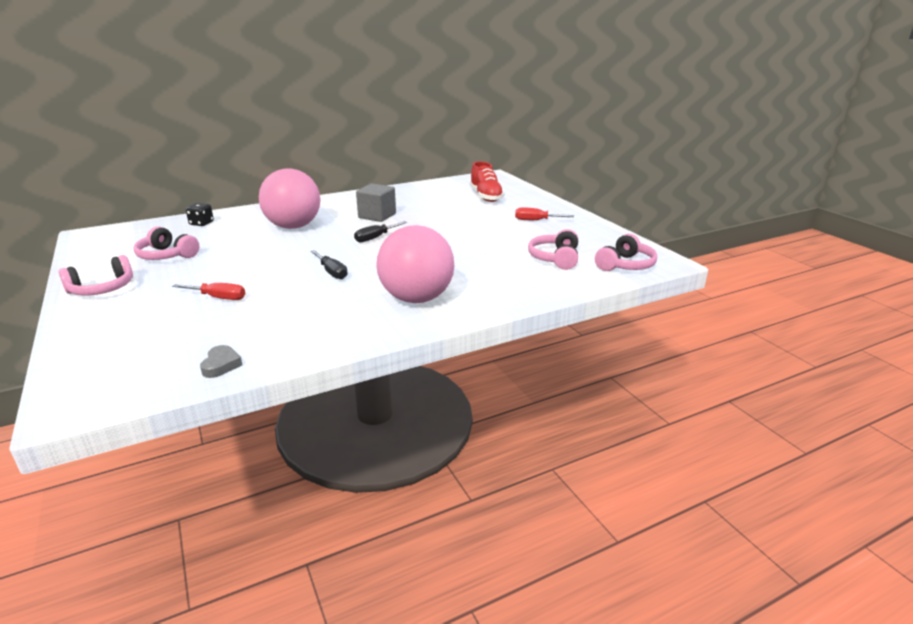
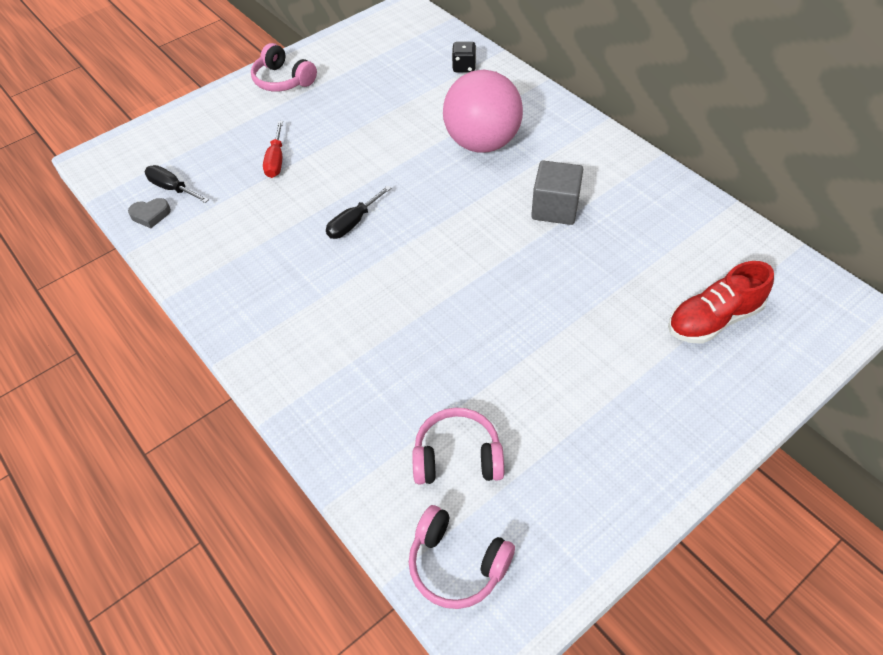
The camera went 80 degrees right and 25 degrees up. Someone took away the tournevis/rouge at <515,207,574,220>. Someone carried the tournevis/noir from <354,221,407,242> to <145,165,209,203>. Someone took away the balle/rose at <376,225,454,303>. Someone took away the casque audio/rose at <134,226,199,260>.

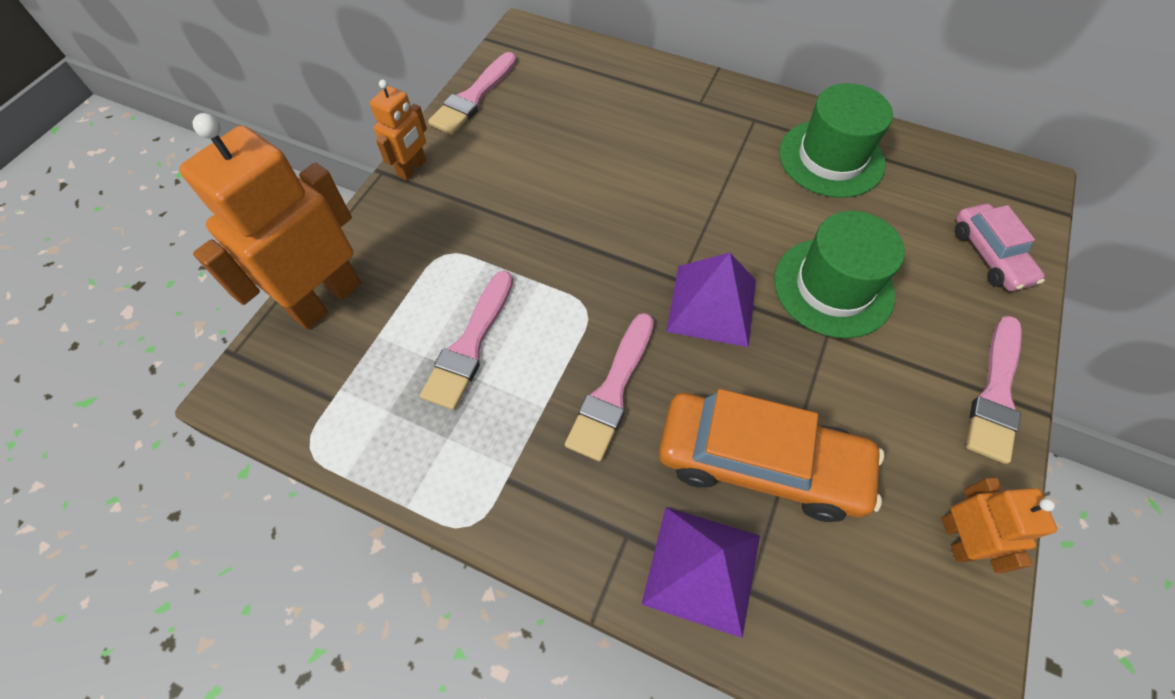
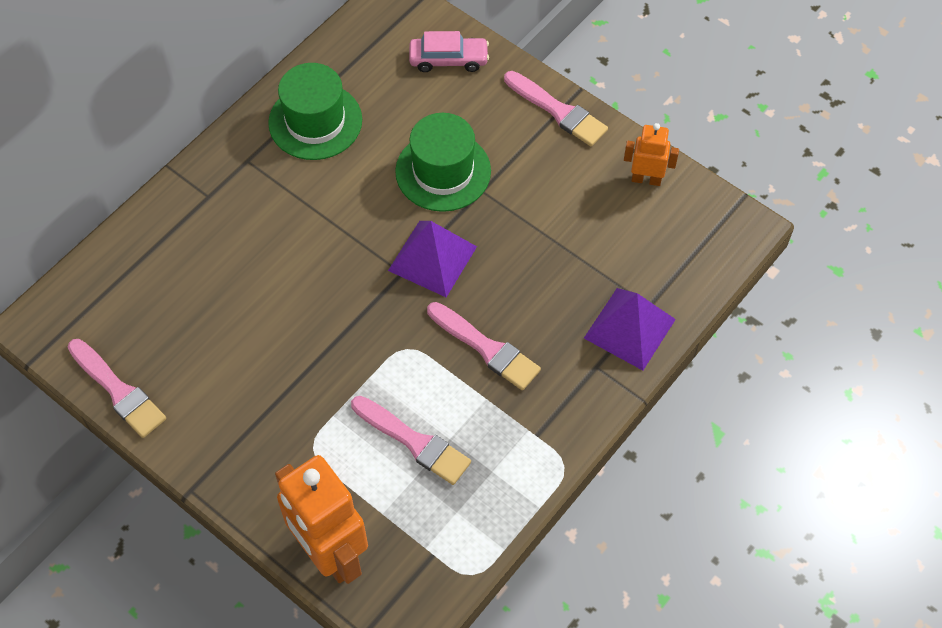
The camera went 75 degrees left and 0 degrees up. Someone took away the robot/orange at <370,80,427,181>. Someone took away the voiture/orange at <659,389,884,522>.

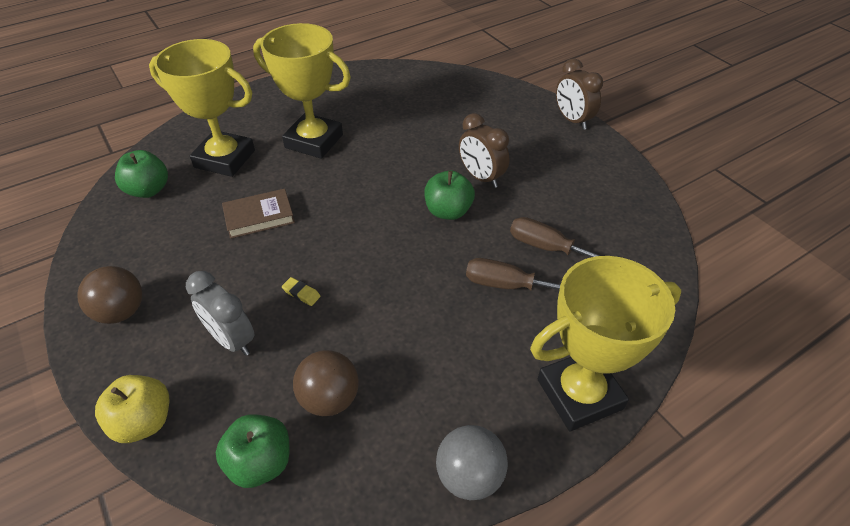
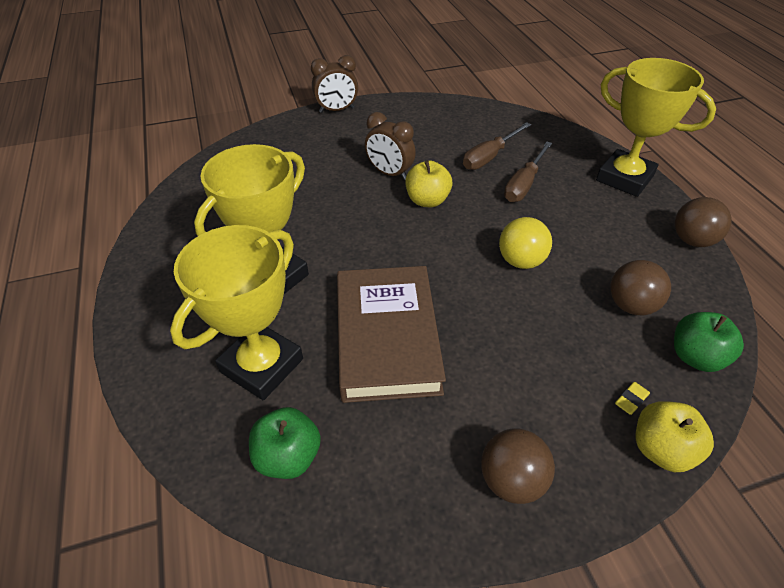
The camera went 75 degrees left and 0 degrees up. Someone rotated the réveil/marron at <459,113,510,188> by 60 degrees clockwise. Someone repainted the pomme/vert at <424,170,475,220>, which became the pomme/jaune at <405,161,453,207>. Someone scaled the livre/marron at <222,189,295,239> by 1.93. Someone rotated the trophée/jaune at <530,256,681,431> by 45 degrees counterclockwise. Someone took away the réveil/gris at <186,271,255,356>. Someone carried the gomme/jaune from <282,277,321,306> to <615,382,650,415>. Someone repainted the balle/gris at <436,425,508,500>, which became the balle/marron at <675,197,732,247>. Someone put down the balle/jaune at <499,217,552,269>.

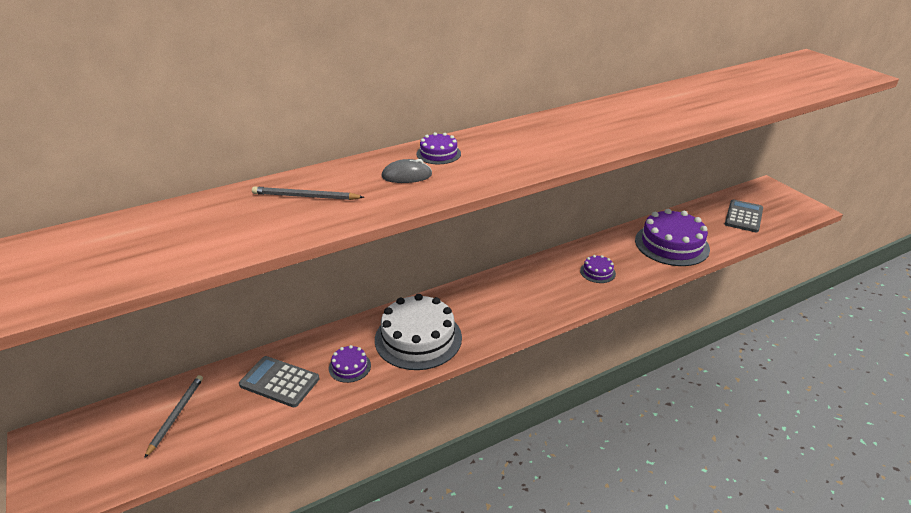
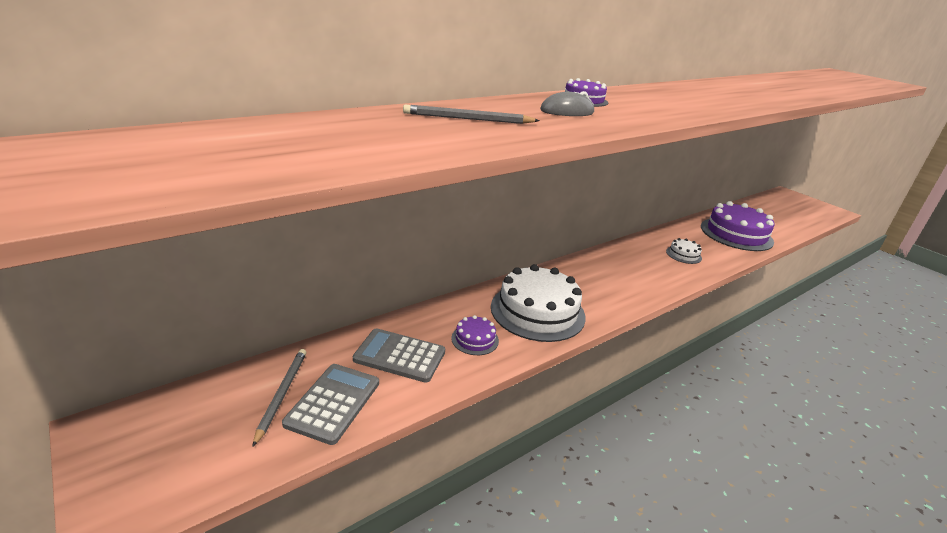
The camera went 10 degrees left and 5 degrees down. Someone carried the calculatrice/gris from <725,199,763,232> to <282,364,379,445>. Someone repainted the gâteau/violet at <580,255,616,283>, which became the gâteau/blanc at <666,238,702,264>.

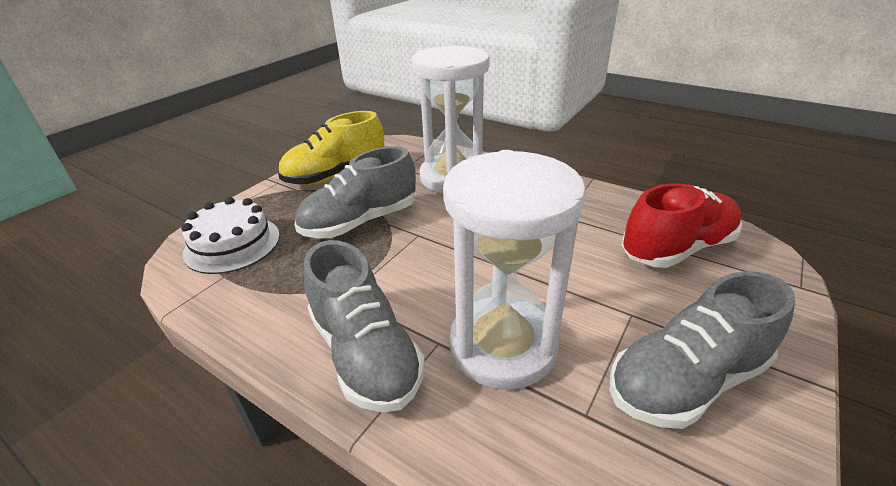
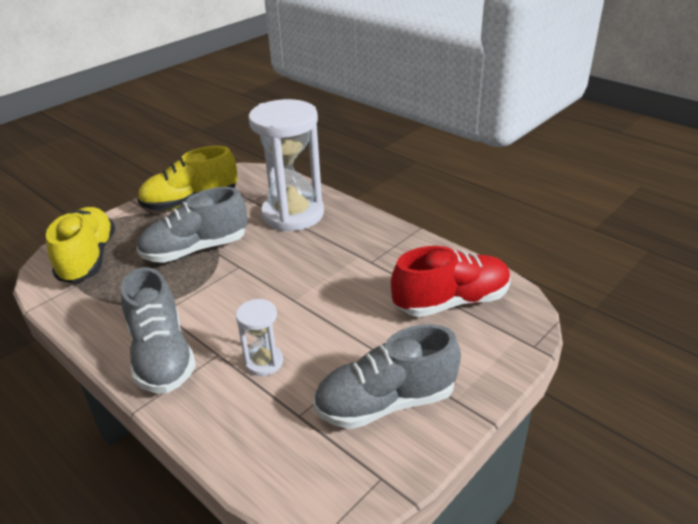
The camera went 10 degrees right and 0 degrees up. Someone scaled the sablier/blanc at <443,150,586,390> by 0.46. Someone swapped the gâteau/blanc at <181,197,280,274> for the chaussure/jaune at <46,207,115,283>.

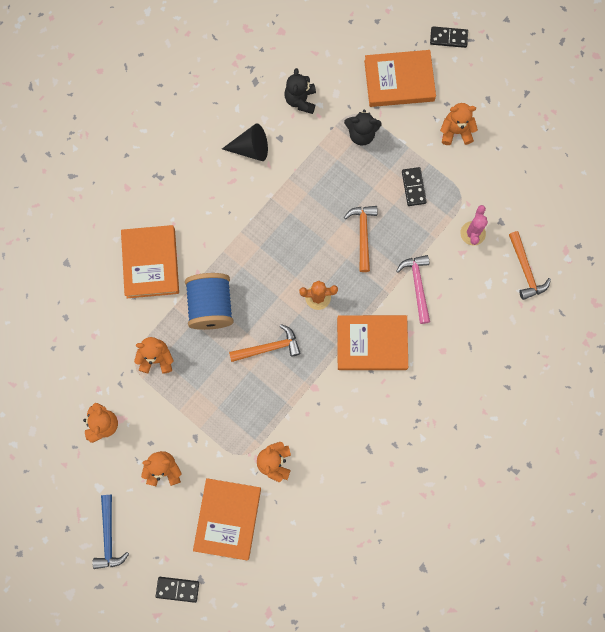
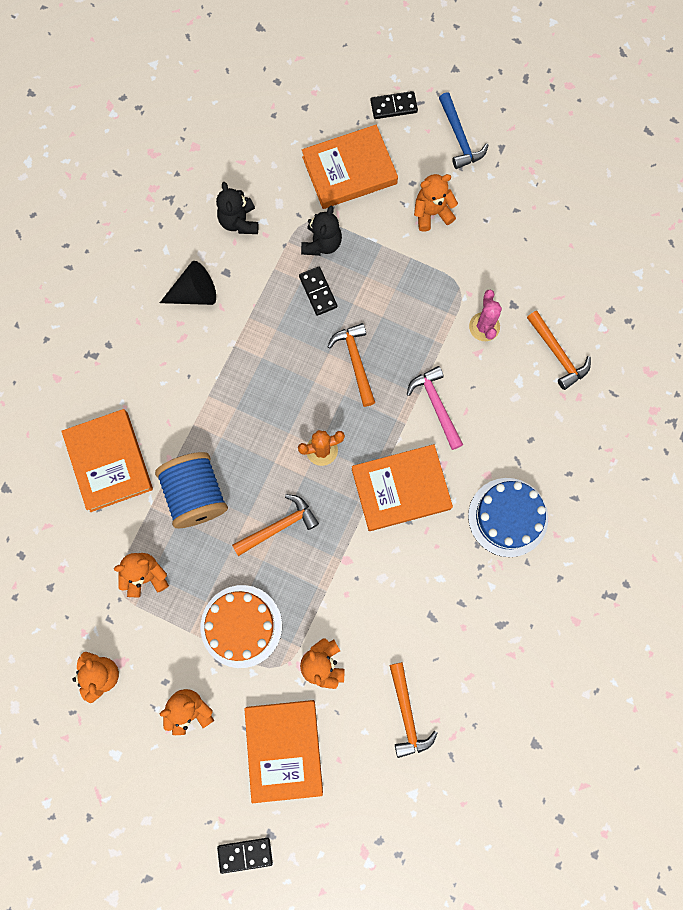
The camera went 15 degrees left and 0 degrees up. Someone rotated the ours en peluche/noir at <344,110,382,146> by 60 degrees counterclockwise. Someone carried the domino/noir from <402,167,427,206> to <299,266,337,316>. Someone carried the marteau/bleu from <92,495,129,569> to <439,92,488,169>. Someone put down the gâteau/bleu at <468,478,548,557>. Someone put down the gâteau/orange at <201,585,282,668>. Someone put down the marteau/orange at <389,662,438,758>.

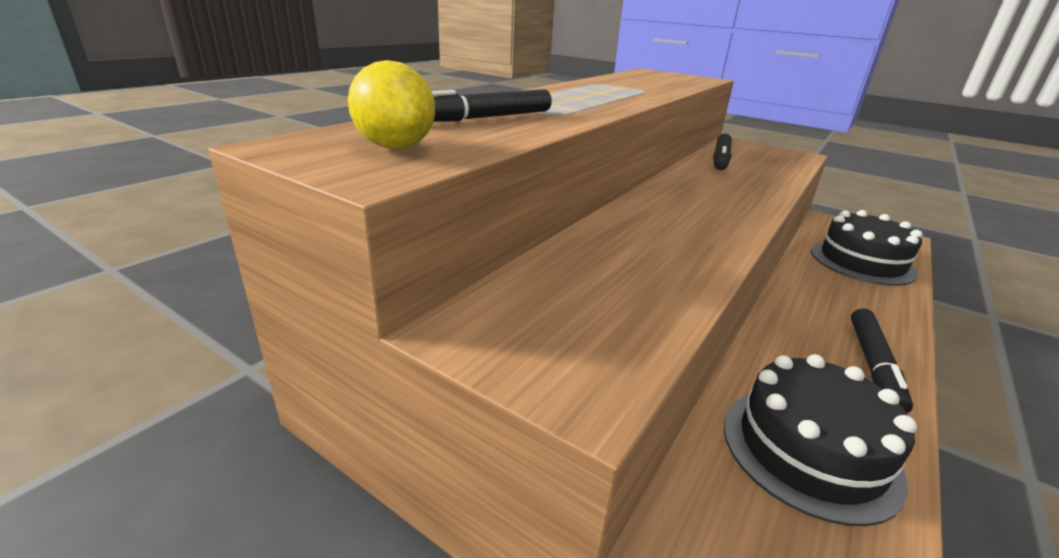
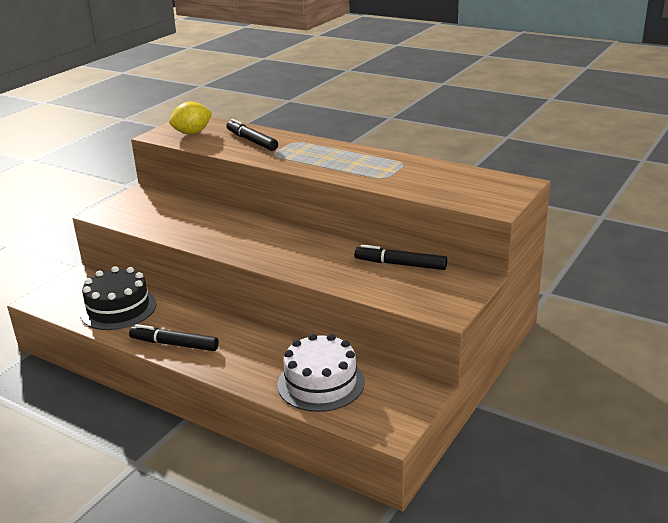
The camera went 90 degrees right and 0 degrees up. Someone repainted the gâteau/noir at <811,210,923,286>, which became the gâteau/blanc at <278,333,365,412>.

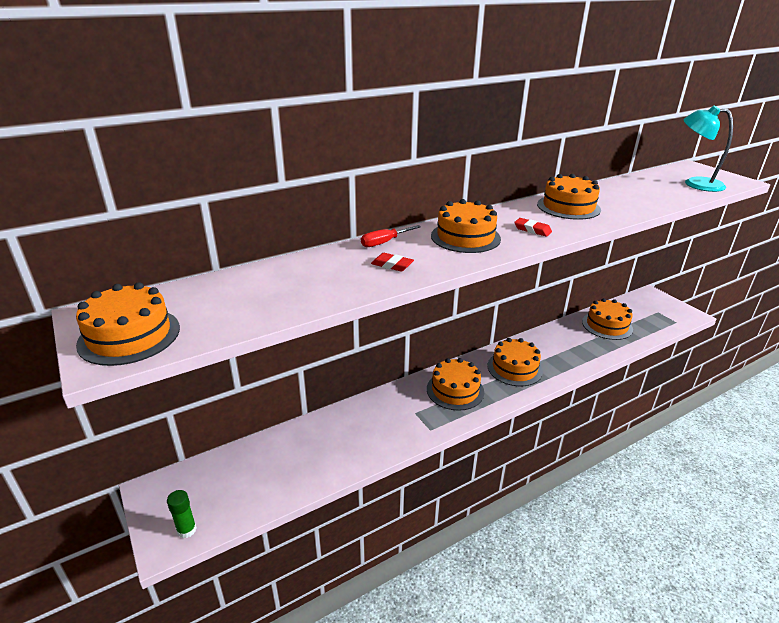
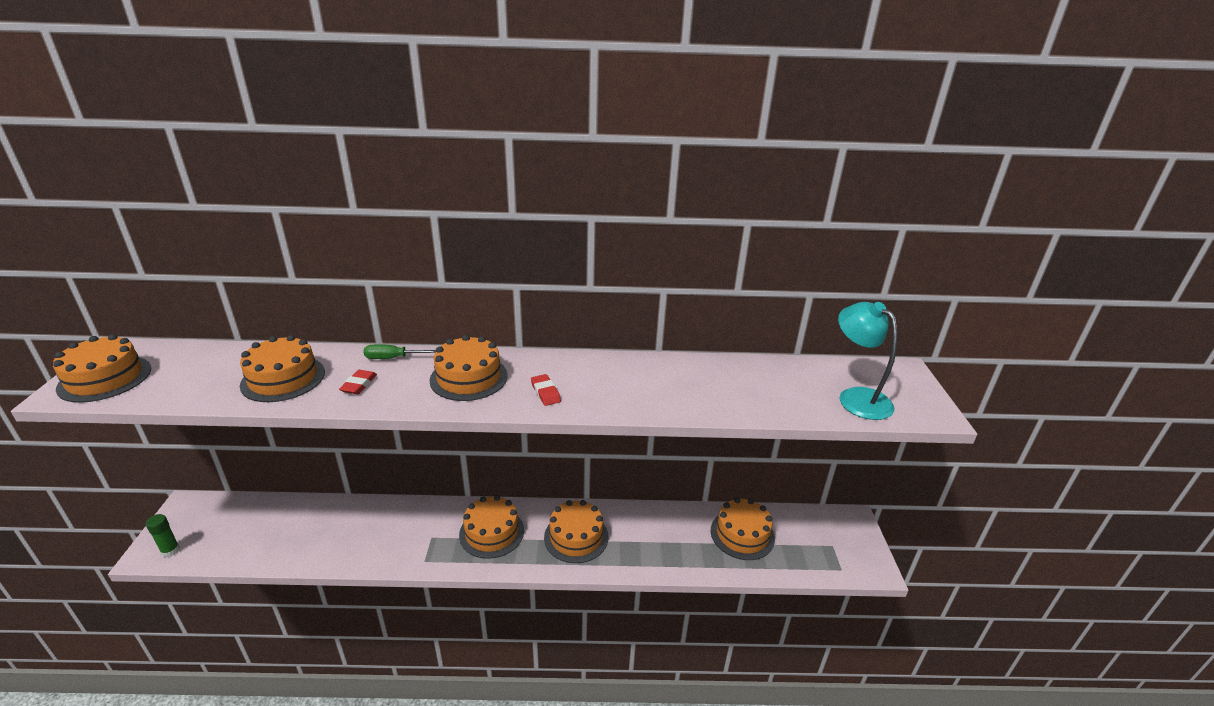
The camera went 30 degrees right and 0 degrees up. Someone carried the gâteau/orange from <537,174,601,220> to <240,335,325,402>. Someone repainted the tournevis/rouge at <361,225,421,247>, which became the tournevis/vert at <364,344,436,359>. Someone rotated the gomme/rouge at <371,253,414,272> by 45 degrees clockwise.

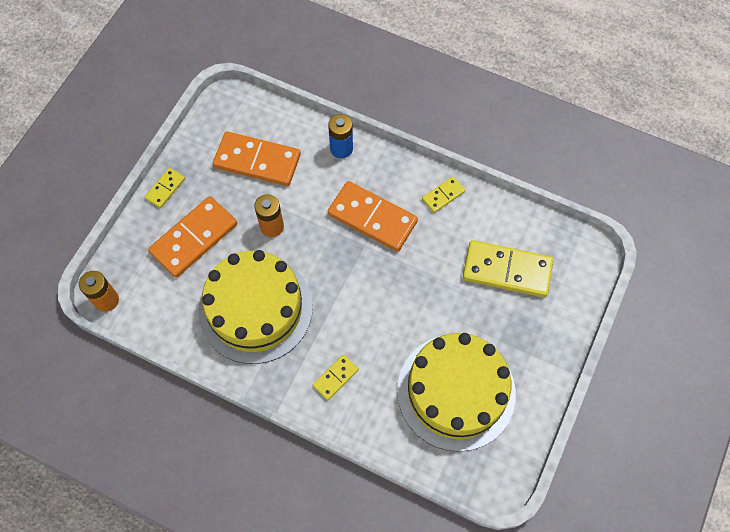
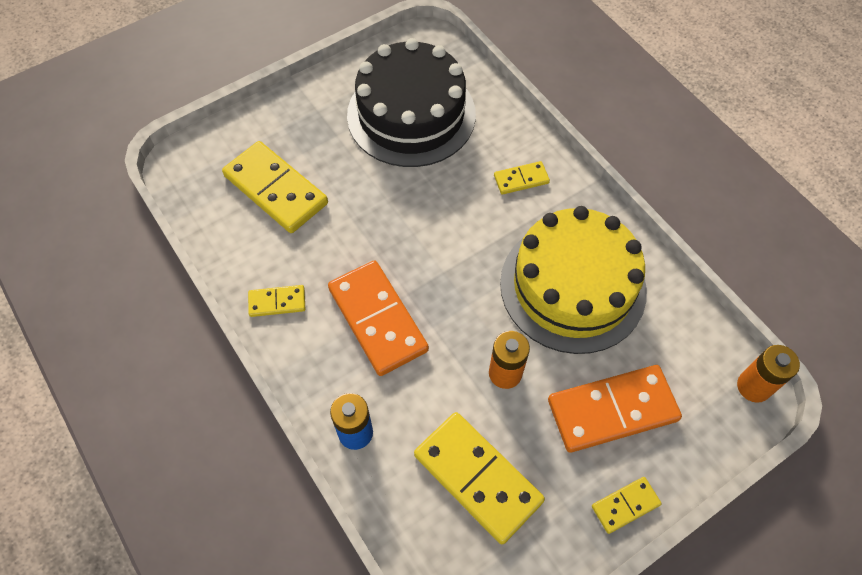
The camera went 150 degrees left and 5 degrees down. Someone repainted the domino/orange at <213,131,301,186>, which became the domino/jaune at <414,412,545,544>. Someone repainted the gâteau/jaune at <397,333,516,452>, which became the gâteau/noir at <347,38,476,167>.

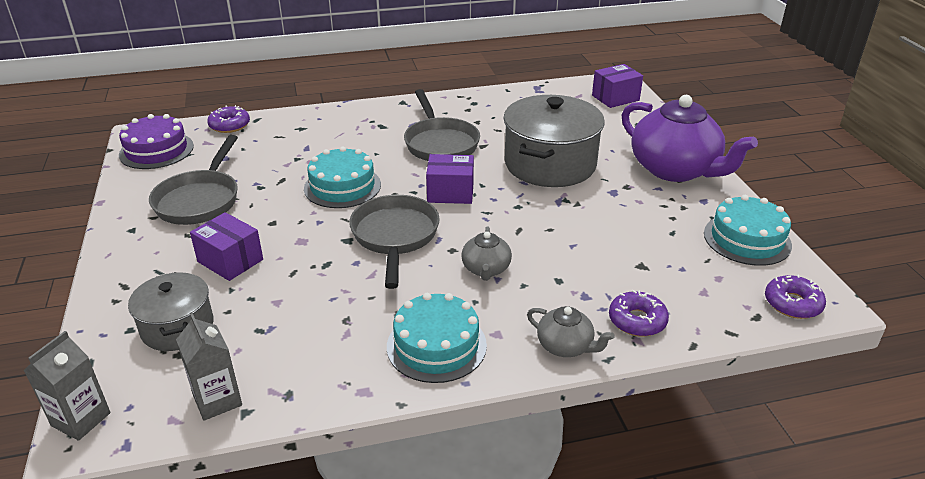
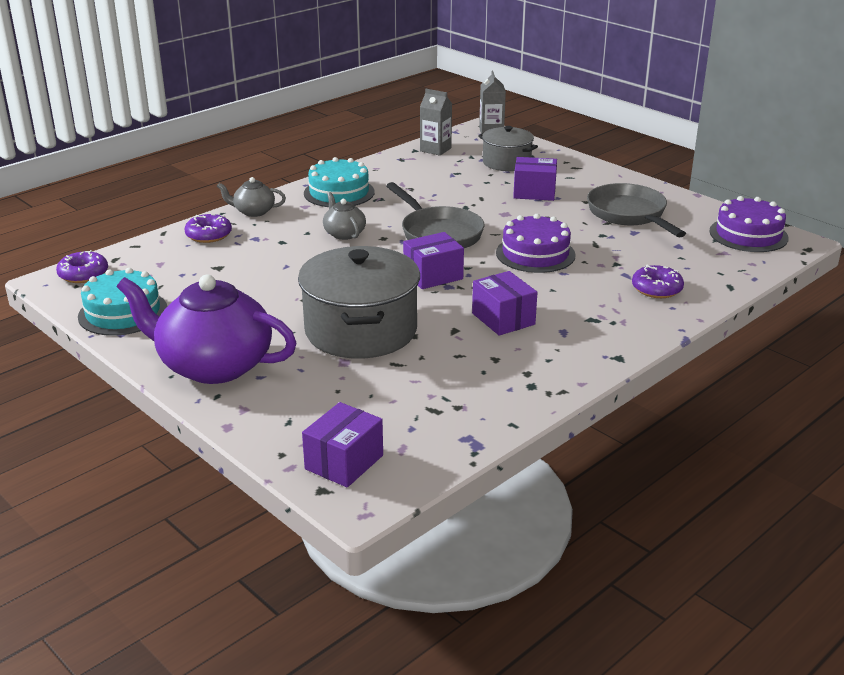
The camera went 150 degrees right and 5 degrees down. Someone swapped the poêle/gris at <404,89,480,161> for the boîte/violet at <472,271,537,336>. Someone carried the beignet/violet from <207,105,250,133> to <632,265,684,298>. Someone repainted the gâteau/turquoise at <304,147,381,208>, which became the gâteau/violet at <496,214,576,273>.

